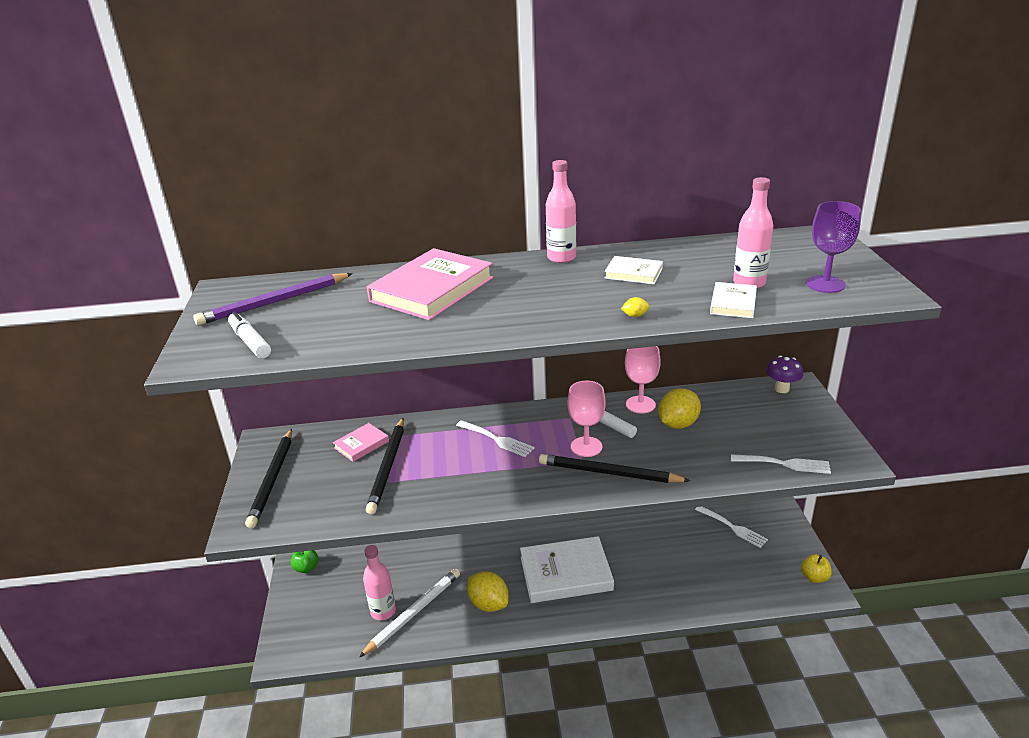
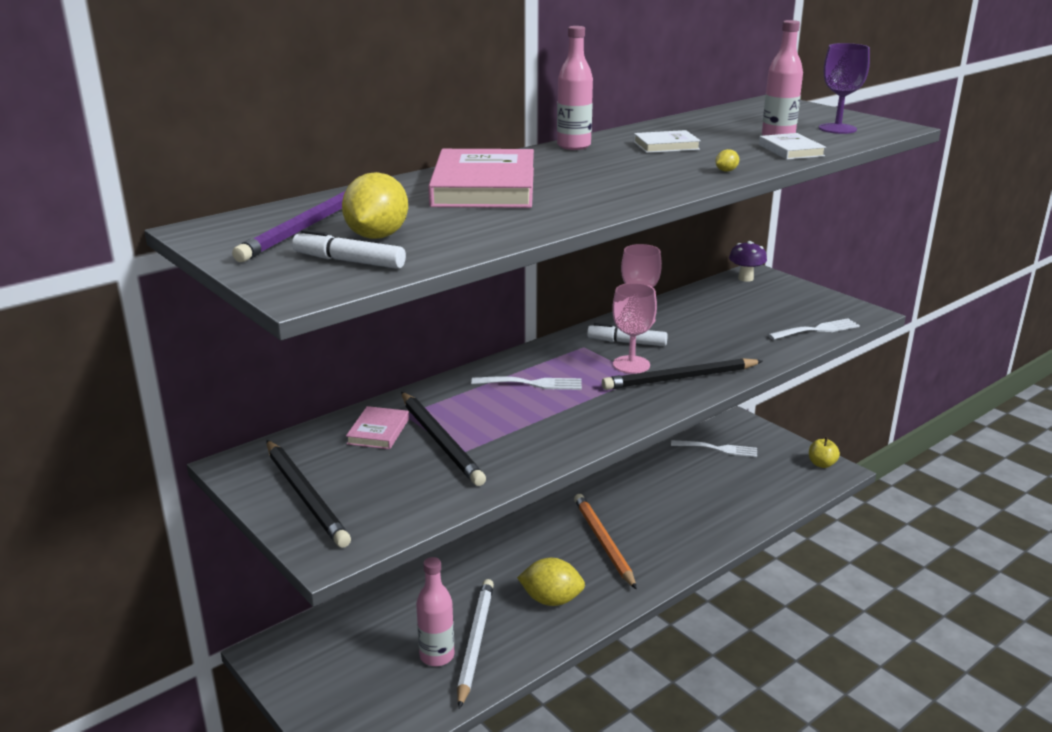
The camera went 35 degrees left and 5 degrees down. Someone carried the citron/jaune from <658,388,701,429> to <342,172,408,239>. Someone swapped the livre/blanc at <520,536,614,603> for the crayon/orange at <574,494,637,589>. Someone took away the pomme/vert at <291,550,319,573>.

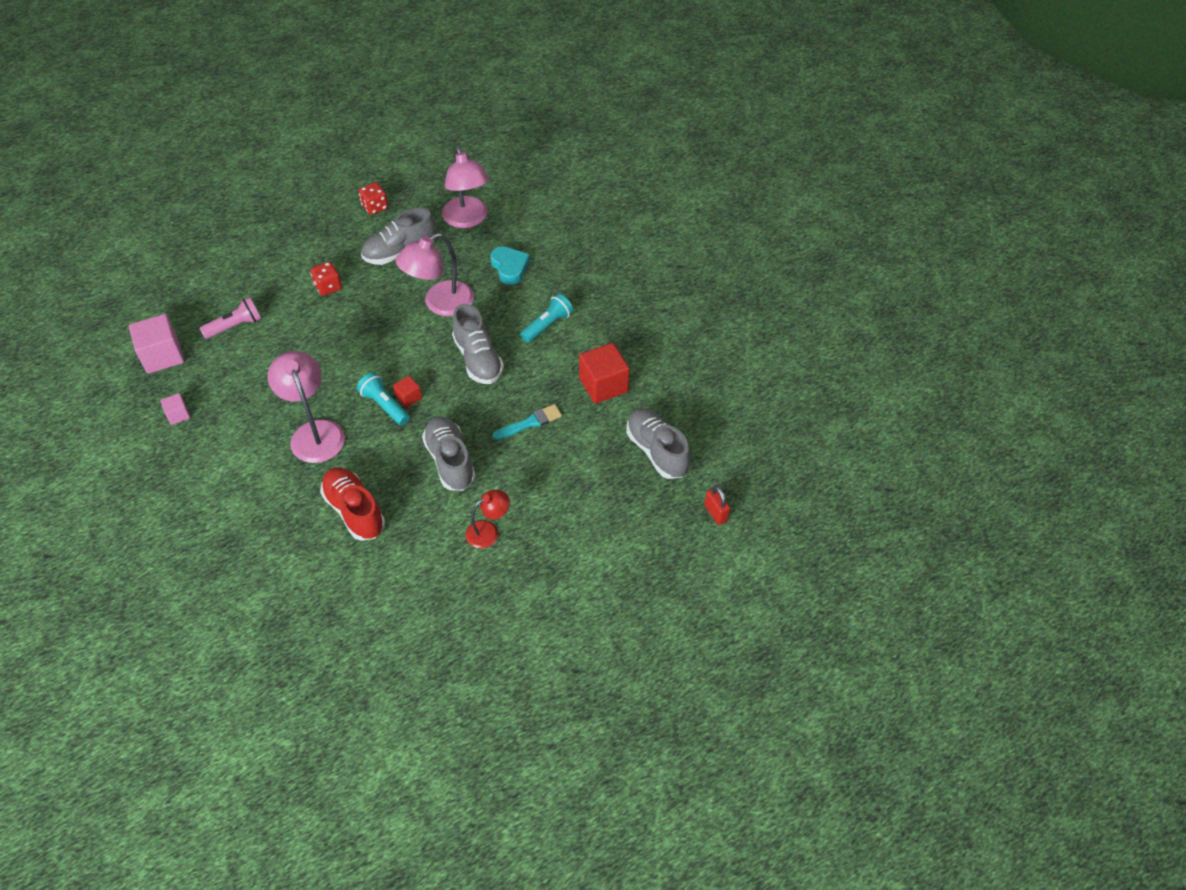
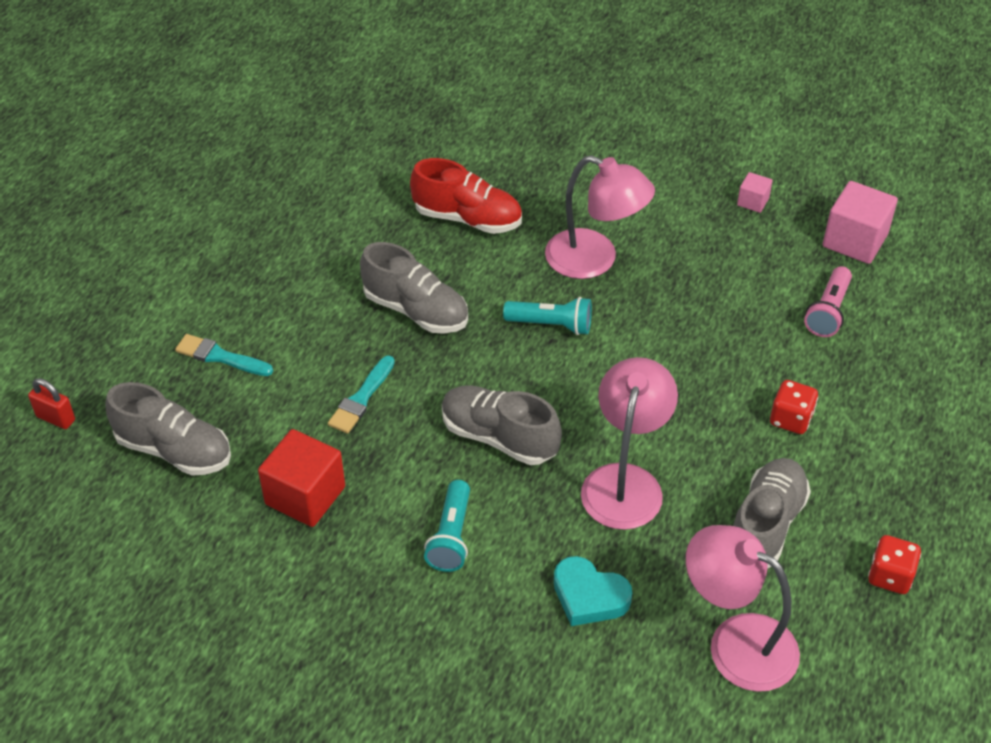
The camera went 145 degrees right and 5 degrees down. Someone took away the cube/rouge at <393,376,422,408>. Someone took away the lampe/rouge at <466,490,510,548>. Someone put down the pinceau/turquoise at <175,334,273,376>.

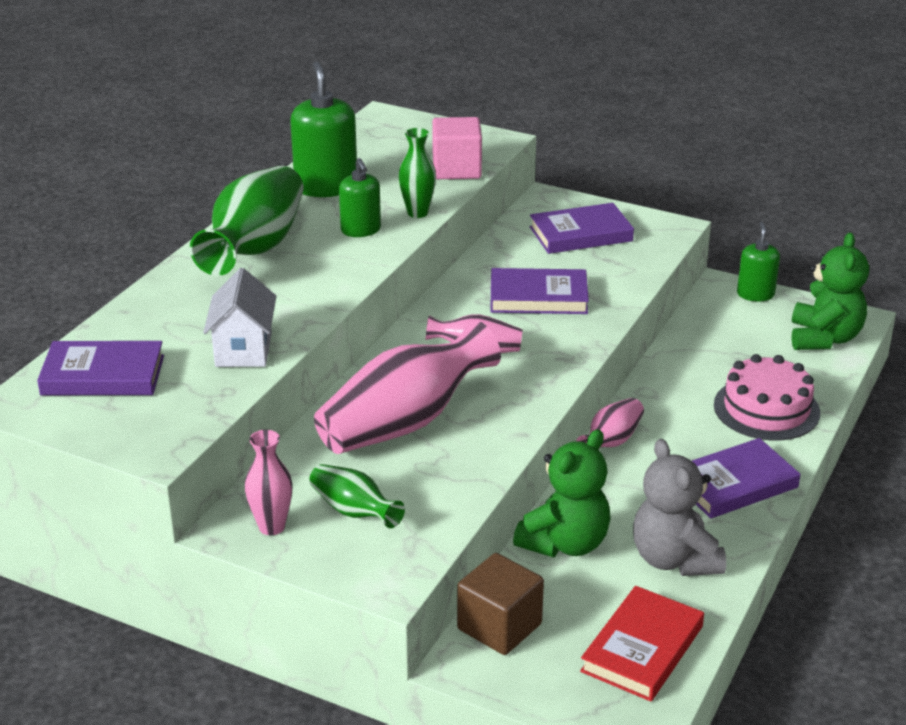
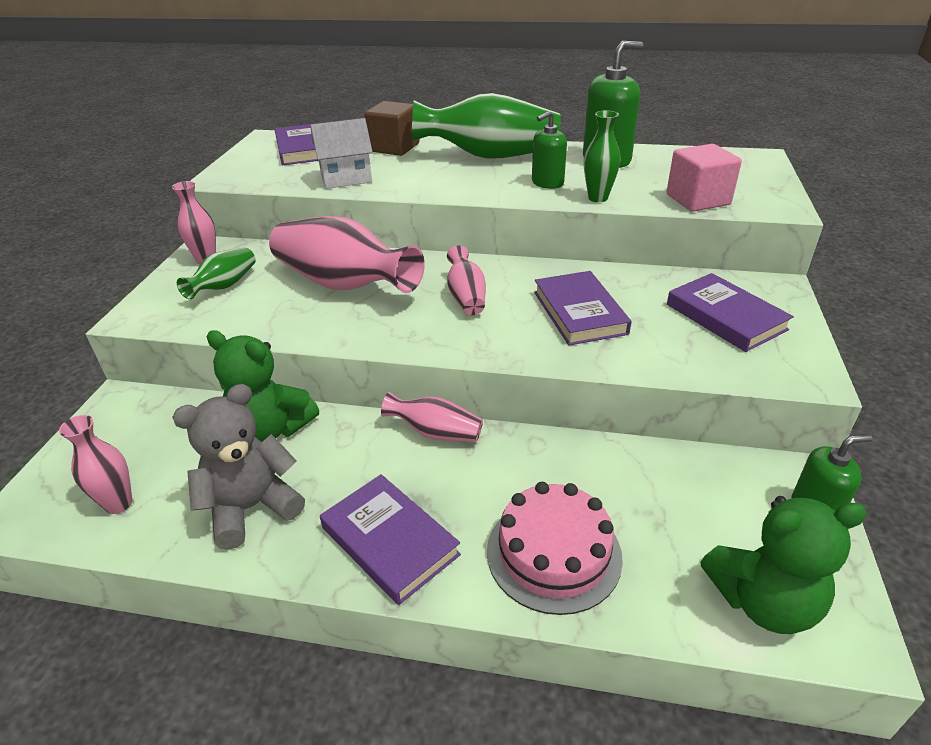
The camera went 75 degrees right and 5 degrees up. Someone carried the cube/marron from <457,553,544,655> to <364,101,419,156>. Someone swapped the livre/rouge at <580,586,704,701> for the vase/rose at <59,415,132,514>.

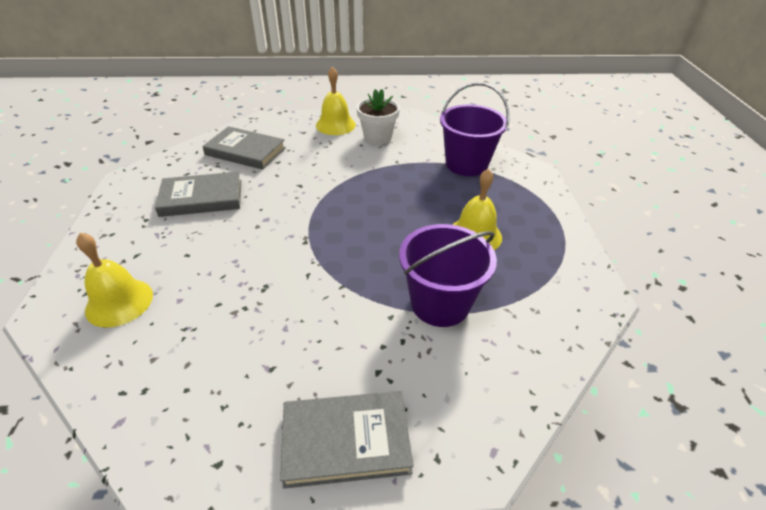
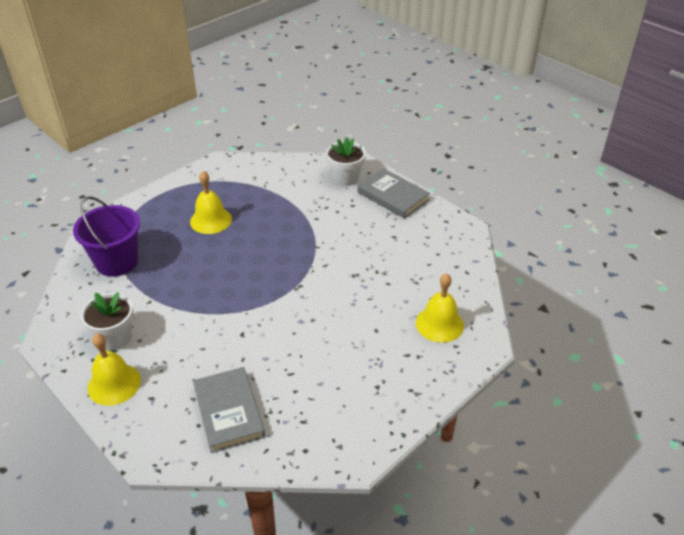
The camera went 130 degrees left and 0 degrees up. Someone took away the livre/gris at <155,172,241,217>. Someone took away the seau/violet at <399,224,497,327>. Someone put down the pot de fleurs/blanc at <326,137,366,186>.

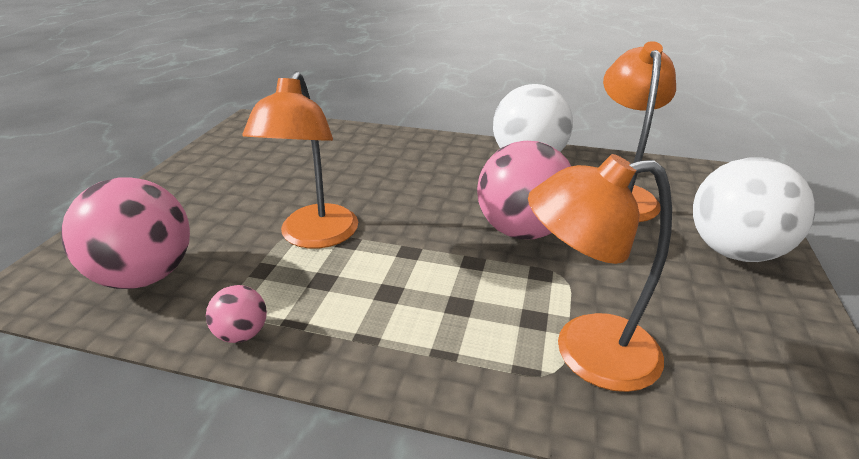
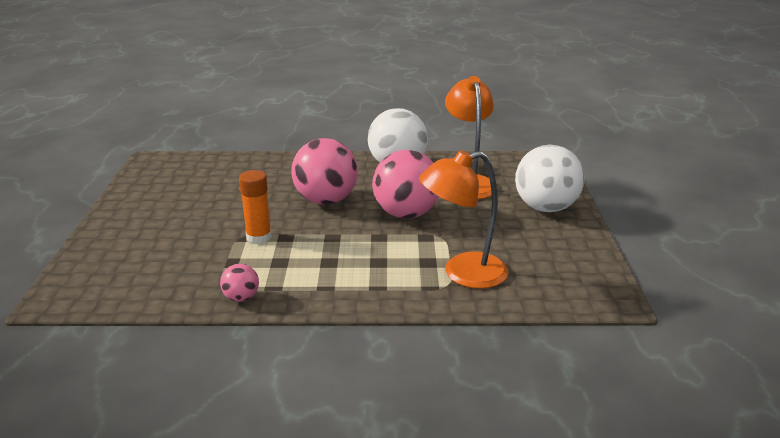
The camera went 15 degrees left and 5 degrees down. Someone swapped the lampe/orange at <242,71,358,249> for the bâton de colle/orange at <239,170,272,244>. Someone carried the balle/rose from <61,177,190,289> to <291,138,358,205>.

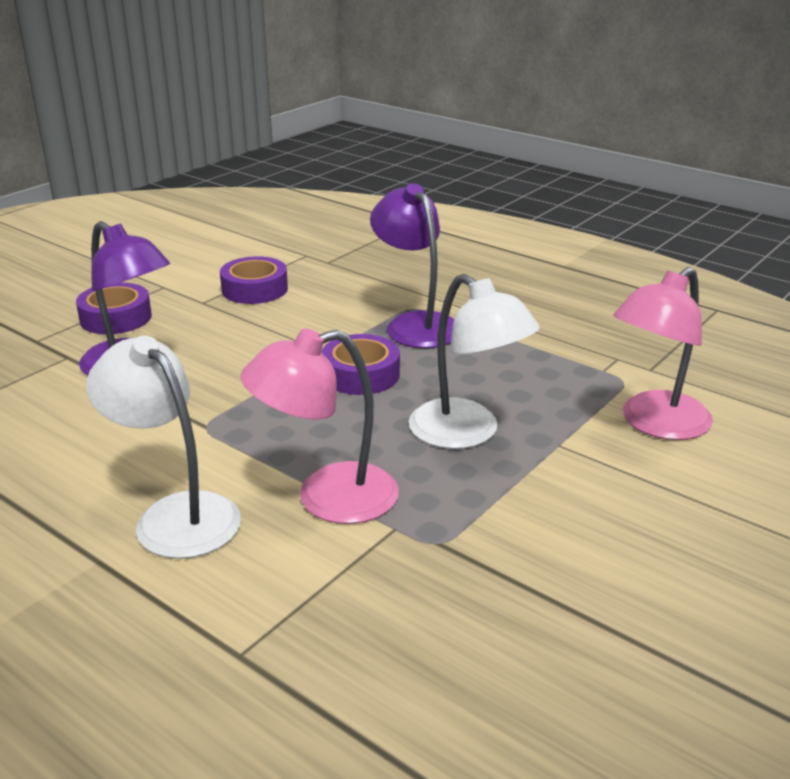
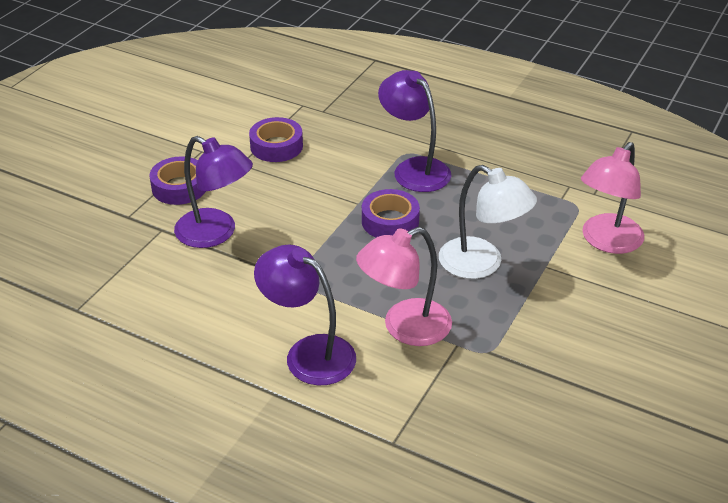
The camera went 10 degrees left and 10 degrees up. Someone repainted the lampe/blanc at <86,336,241,559>, which became the lampe/violet at <254,245,356,385>.

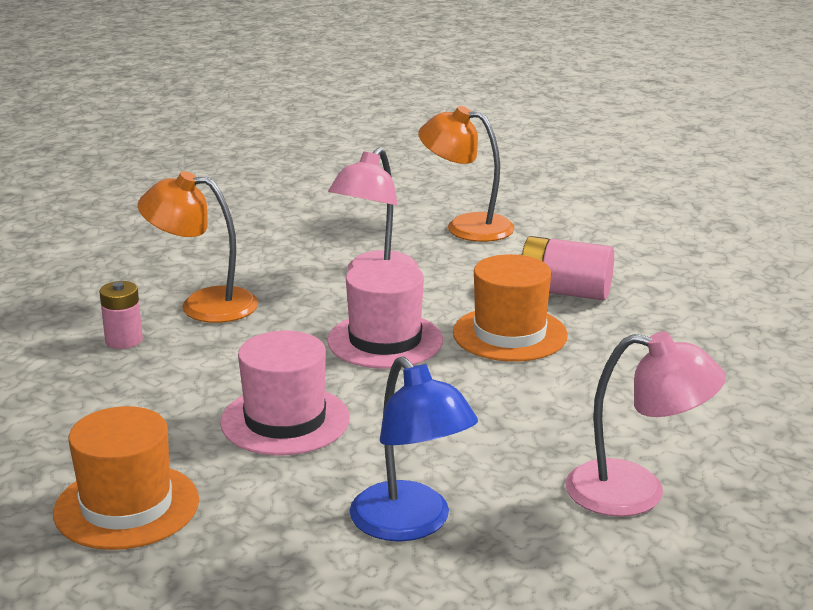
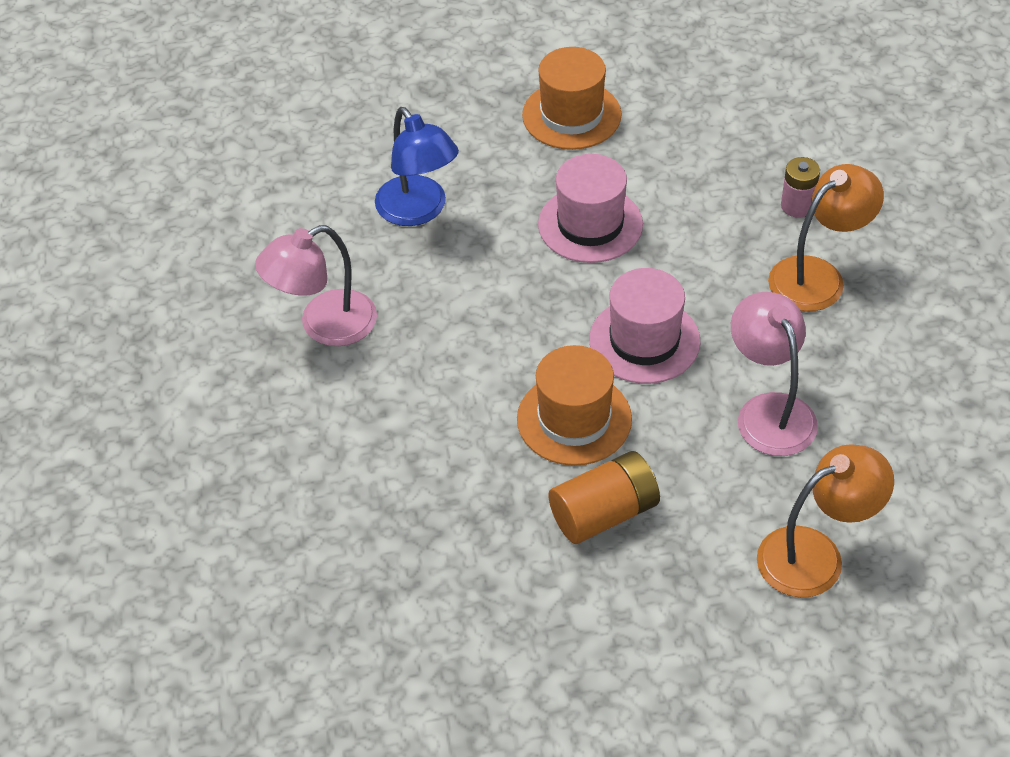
The camera went 135 degrees right and 25 degrees up. Someone repainted the pile/rose at <519,236,614,301>, which became the pile/orange at <549,451,660,544>. Someone rotated the lampe/bleu at <349,357,478,542> by 135 degrees counterclockwise.

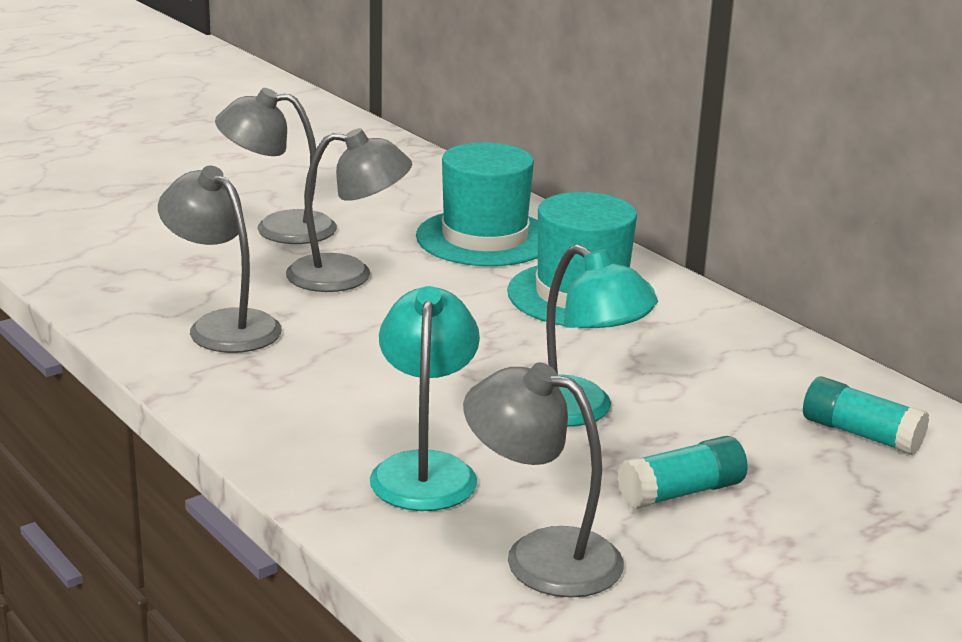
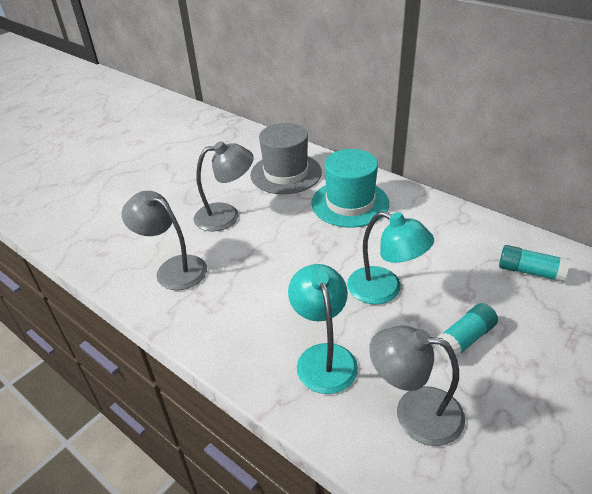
The camera went 10 degrees left and 15 degrees up. Someone took away the lampe/gris at <215,88,337,244>. Someone repainted the chapeau/turquoise at <416,142,538,266>, which became the chapeau/gris at <250,123,322,194>.

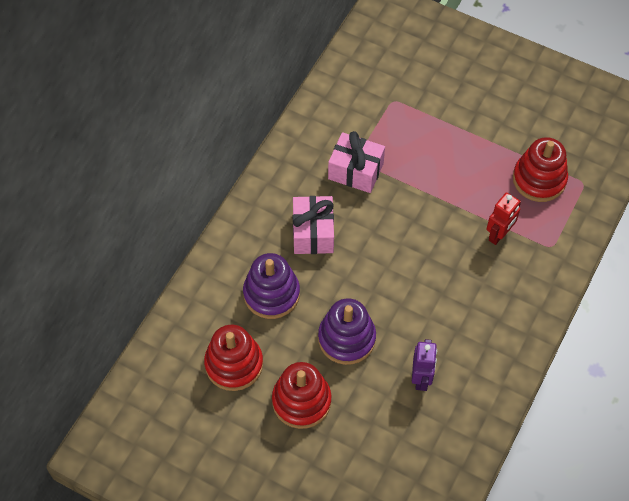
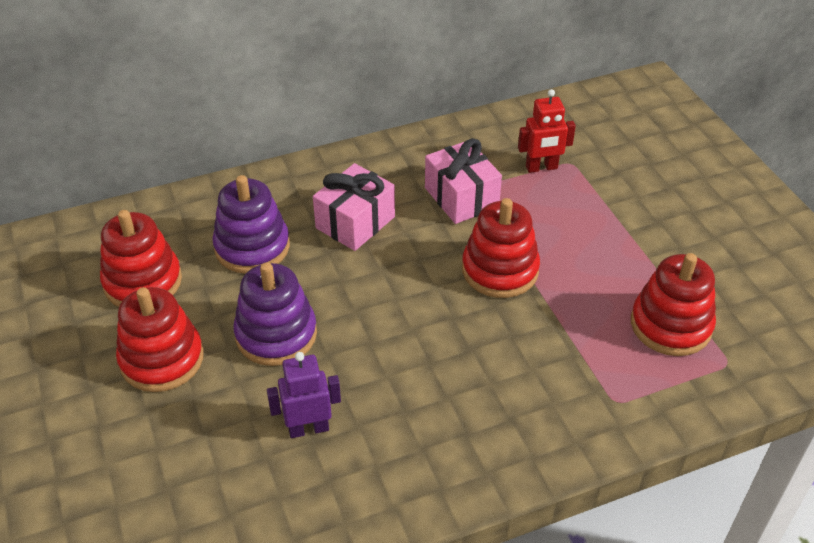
The camera went 40 degrees right and 15 degrees down. Someone carried the robot/rouge from <486,193,521,245> to <518,89,576,173>. Someone rotated the robot/violet at <412,339,437,391> by 150 degrees counterclockwise. Someone put down the jouet à empiler/rouge at <462,198,540,298>.

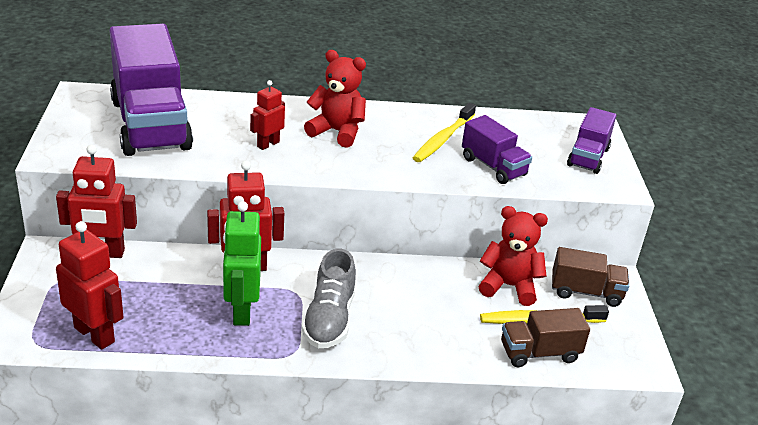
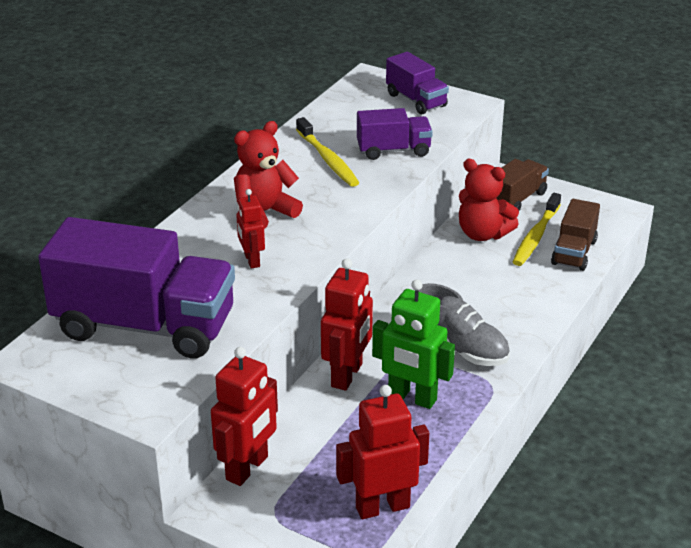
The camera went 55 degrees left and 0 degrees up. Someone rotated the ours en peluche/rouge at <478,206,548,306> by 105 degrees counterclockwise.

